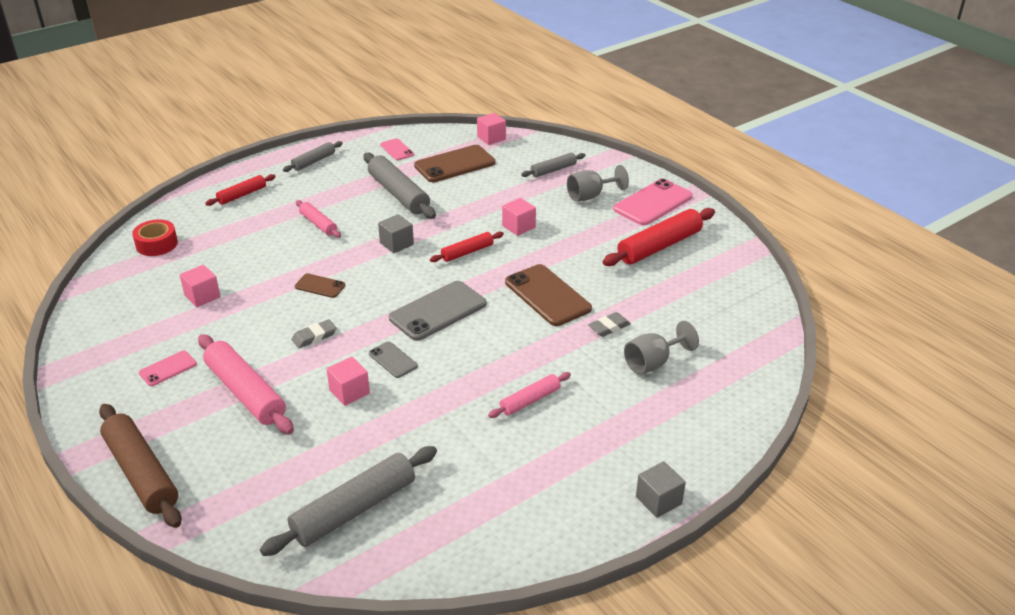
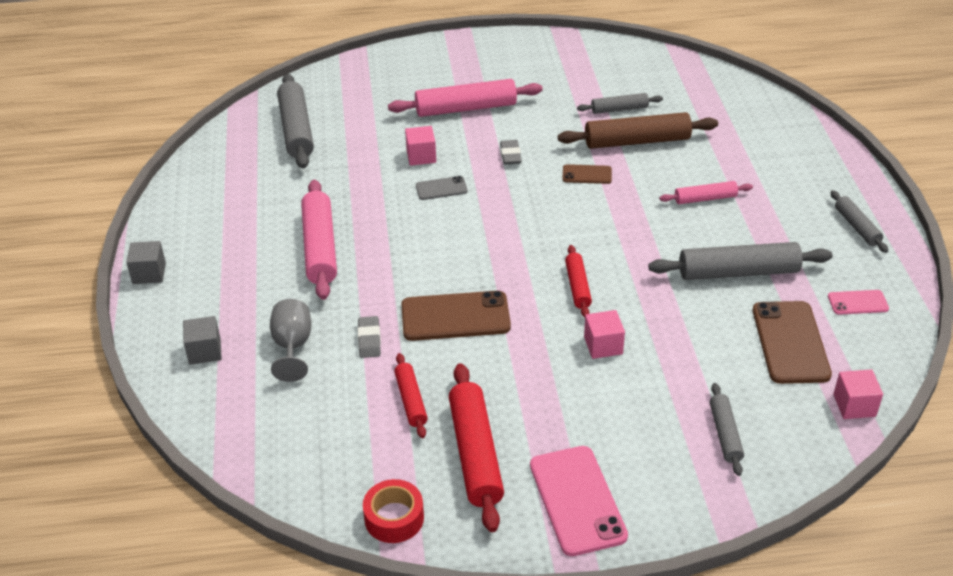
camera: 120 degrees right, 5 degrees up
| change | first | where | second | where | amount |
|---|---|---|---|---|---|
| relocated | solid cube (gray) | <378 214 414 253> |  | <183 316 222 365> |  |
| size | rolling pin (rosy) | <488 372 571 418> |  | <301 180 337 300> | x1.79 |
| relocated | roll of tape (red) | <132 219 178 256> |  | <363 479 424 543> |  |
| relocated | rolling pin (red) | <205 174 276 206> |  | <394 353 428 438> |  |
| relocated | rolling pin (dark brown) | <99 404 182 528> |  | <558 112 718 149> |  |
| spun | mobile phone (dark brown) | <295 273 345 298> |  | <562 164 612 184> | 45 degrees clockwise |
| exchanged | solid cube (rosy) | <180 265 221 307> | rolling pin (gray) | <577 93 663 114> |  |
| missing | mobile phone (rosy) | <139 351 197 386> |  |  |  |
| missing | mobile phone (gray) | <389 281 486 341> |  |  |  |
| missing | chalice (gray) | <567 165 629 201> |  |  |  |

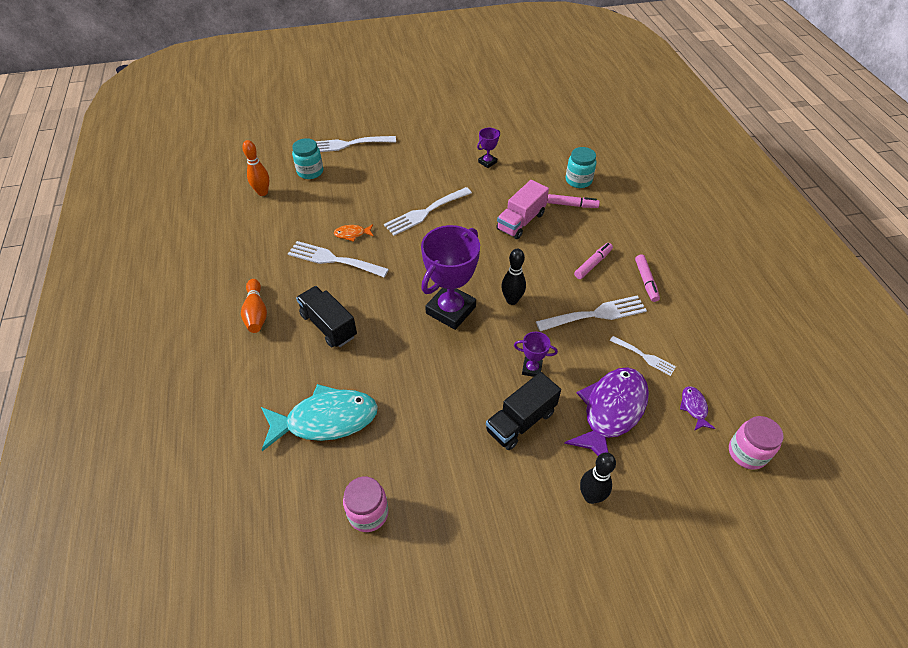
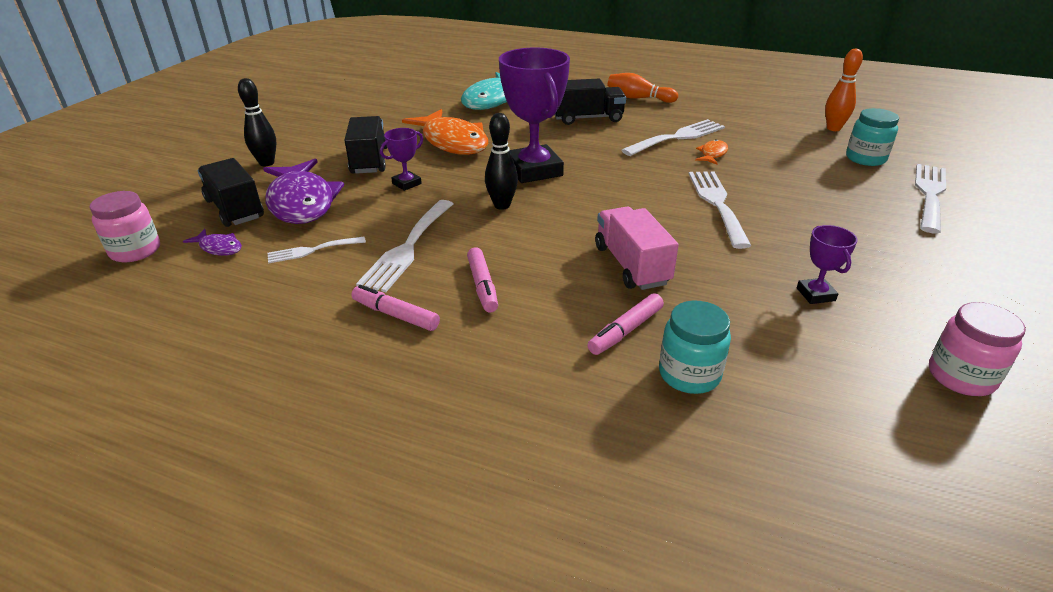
camera: 125 degrees right, 15 degrees down
| change | first | where | second | where | amount |
|---|---|---|---|---|---|
| appeared |  |  | toy truck (ebony) | <198 158 264 227> |  |
| appeared |  |  | fish (bright orange) | <402 109 488 155> |  |
| relocated | jam jar (rosy) | <343 476 389 532> |  | <929 302 1026 396> |  |

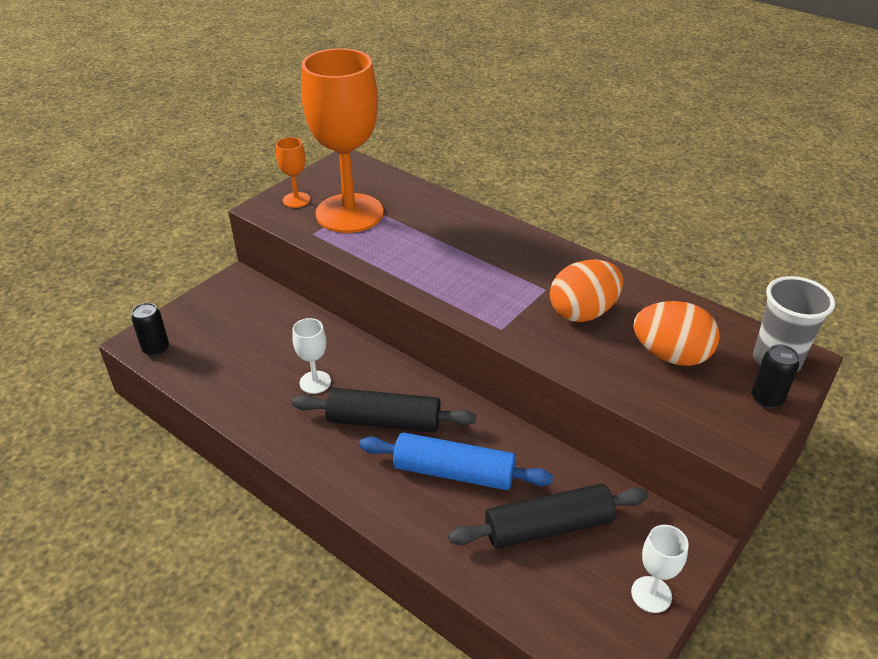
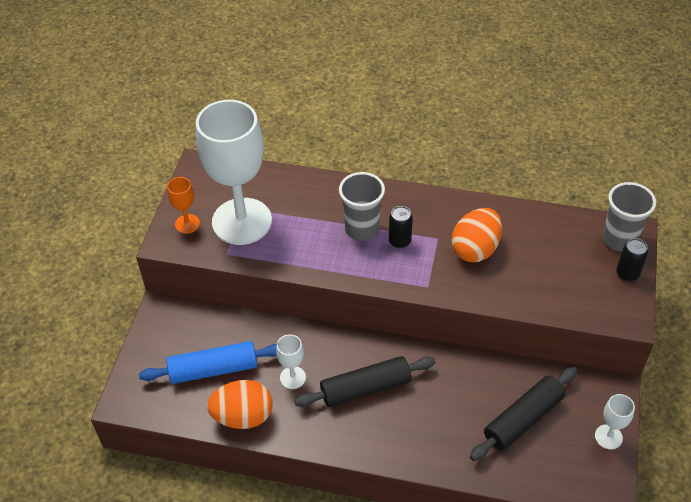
camera: 25 degrees left, 10 degrees up
| change | first | where | second | where | amount |
|---|---|---|---|---|---|
| relocated | rolling pin (cobalt) | <359 432 553 490> |  | <139 341 277 384> |  |
| colour | chalice (bright orange) | <301 48 384 233> | chalice (snow-white) | <196 100 272 245> |  |
| relocated | egg shape (bright orange) | <633 301 720 366> |  | <207 380 273 429> |  |
| appeared |  |  | cup (gray) | <339 172 385 241> |  |
| relocated | tin (ebony) | <132 303 169 357> |  | <389 206 413 248> |  |

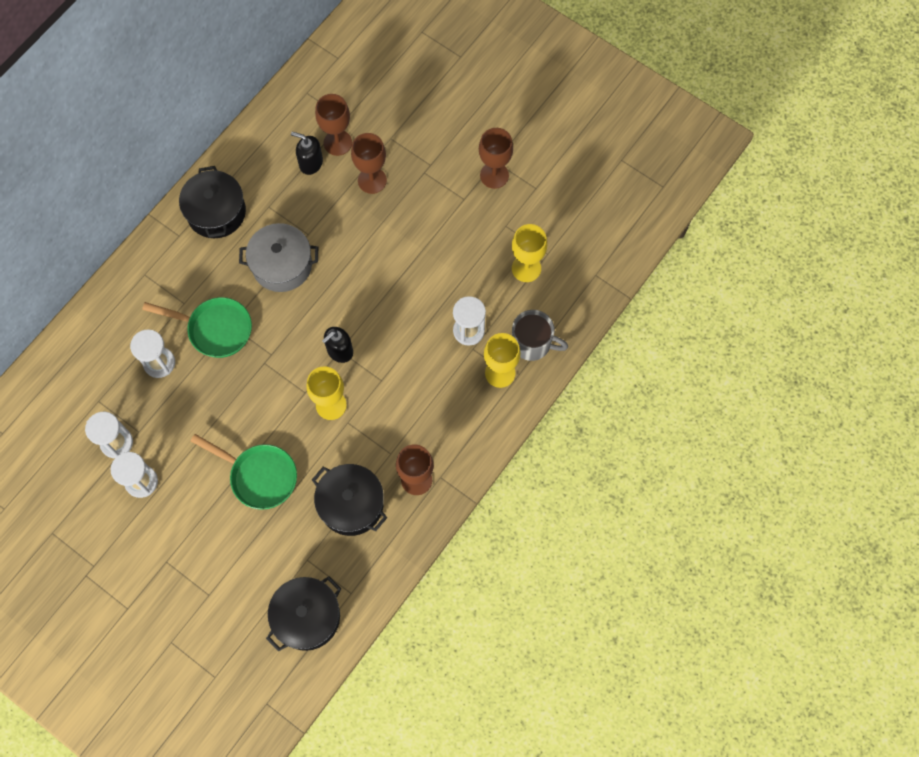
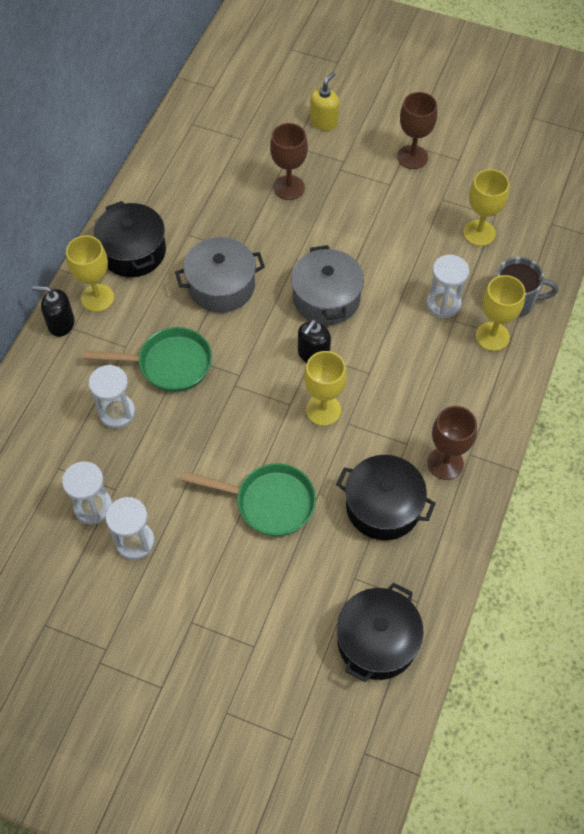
camera: 15 degrees left, 10 degrees down
| change | first | where | second | where | amount |
|---|---|---|---|---|---|
| relocated | soap dispenser (ebony) | <291 132 323 175> |  | <32 286 75 337> |  |
| appeared |  |  | chalice (yellow) | <66 236 114 312> |  |
| appeared |  |  | cooking pot (gray) | <291 245 364 325> |  |
| appeared |  |  | soap dispenser (yellow) | <310 72 339 131> |  |
| missing | chalice (dark brown) | <315 94 352 156> |  |  |  |

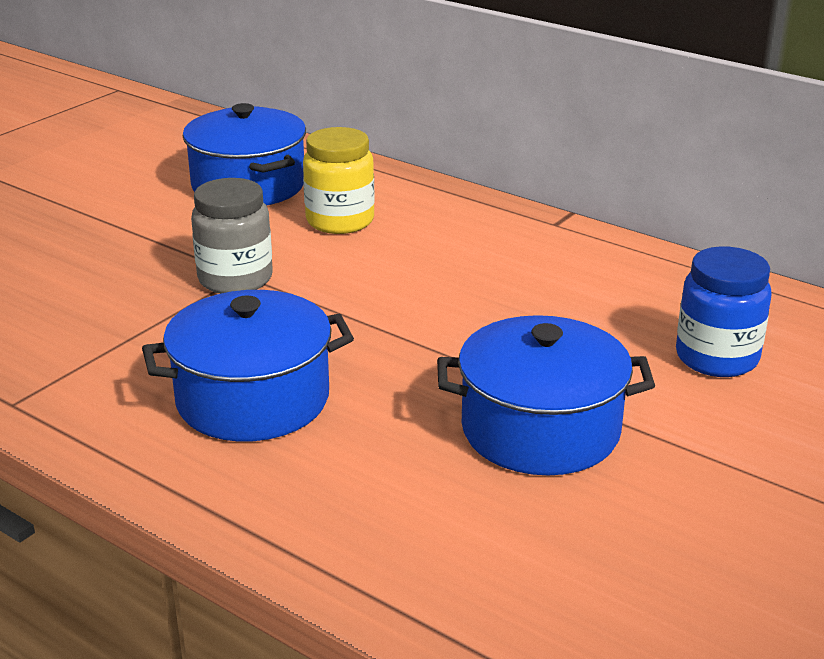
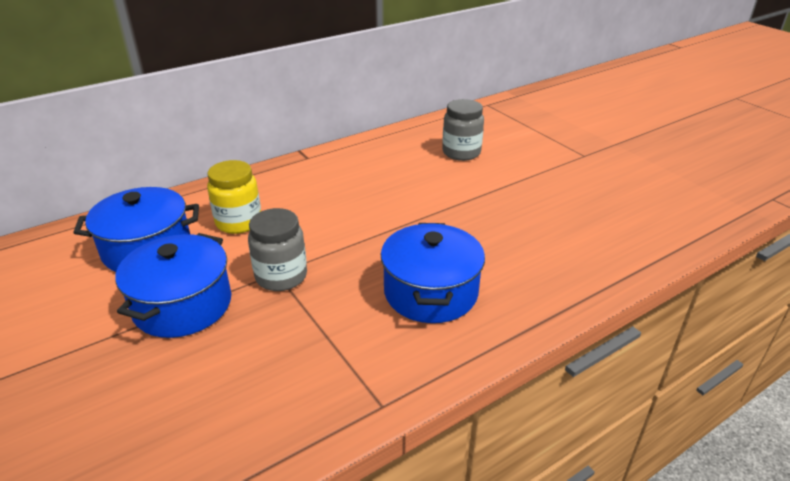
camera: 70 degrees left, 5 degrees up
| change | first | where | second | where | amount |
|---|---|---|---|---|---|
| relocated | cooking pot (cobalt) | <437 315 655 476> |  | <115 233 231 338> |  |
| colour | jam jar (cobalt) | <676 246 772 377> | jam jar (gray) | <442 99 484 161> |  |

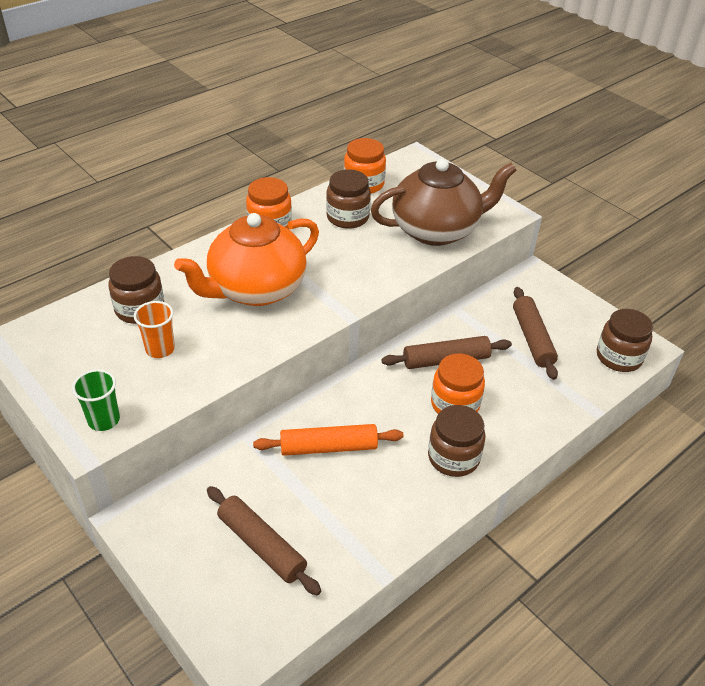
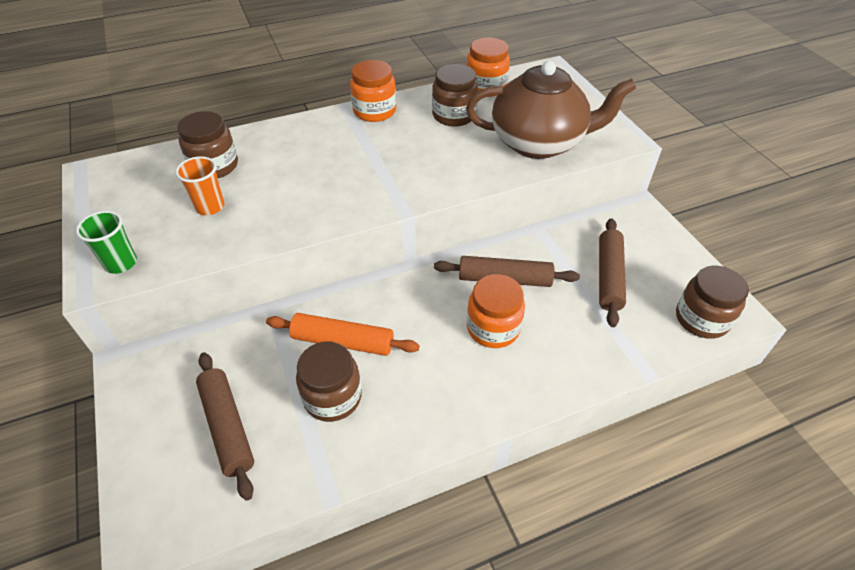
camera: 20 degrees right, 5 degrees up
| change | first | where | second | where | amount |
|---|---|---|---|---|---|
| relocated | jam jar (dark brown) | <428 405 485 477> |  | <296 342 362 422> |  |
| missing | china teapot (bright orange) | <174 213 319 306> |  |  |  |

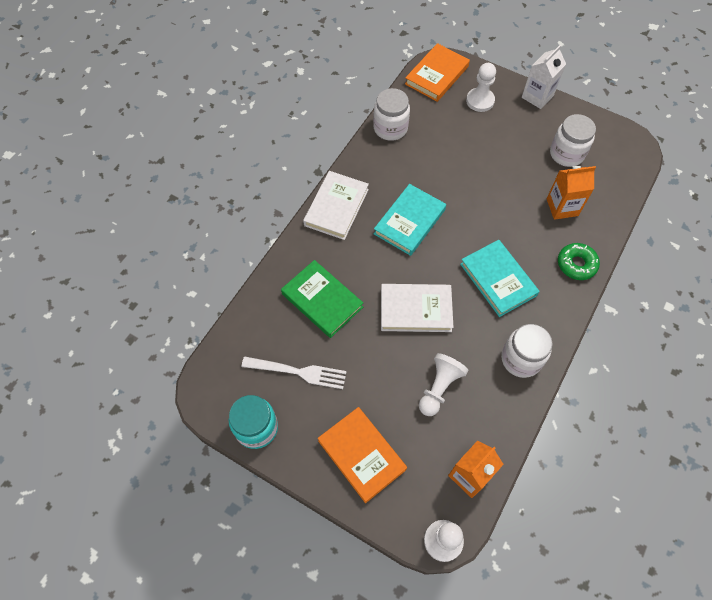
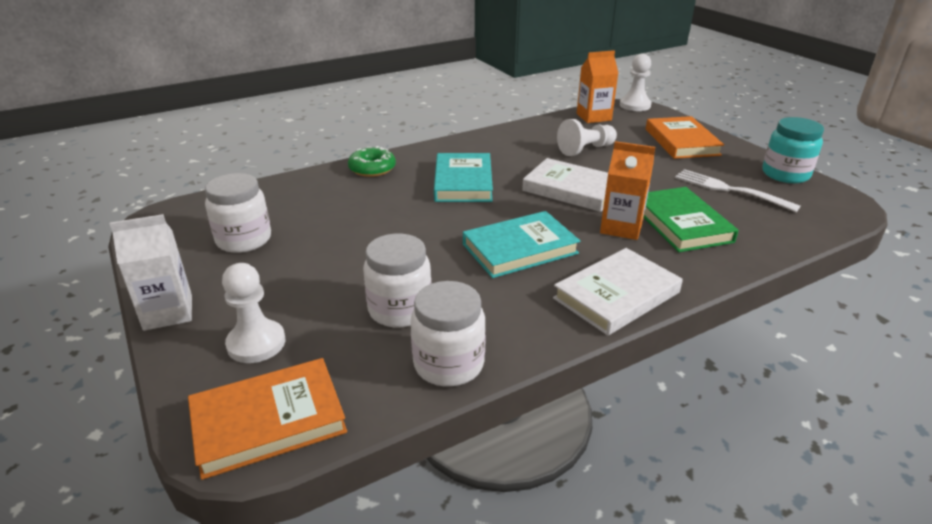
camera: 150 degrees left, 30 degrees down
| change | first | where | second | where | amount |
|---|---|---|---|---|---|
| relocated | jam jar (snow-white) | <501 324 553 378> |  | <363 234 432 328> |  |
| relocated | carton (bright orange) | <547 166 596 220> |  | <600 141 655 240> |  |

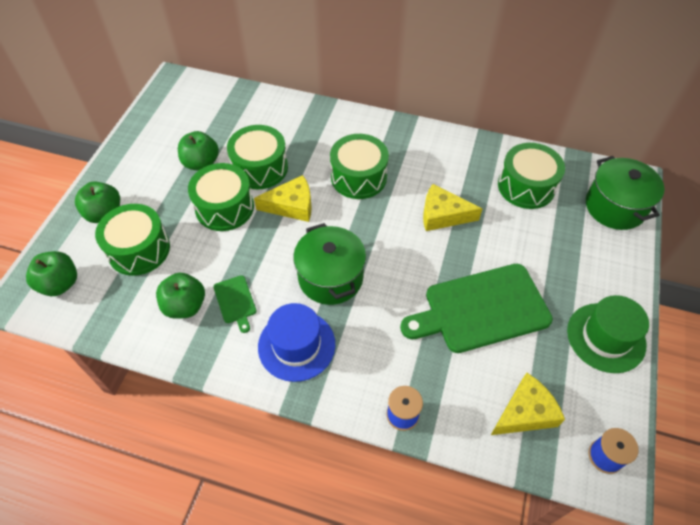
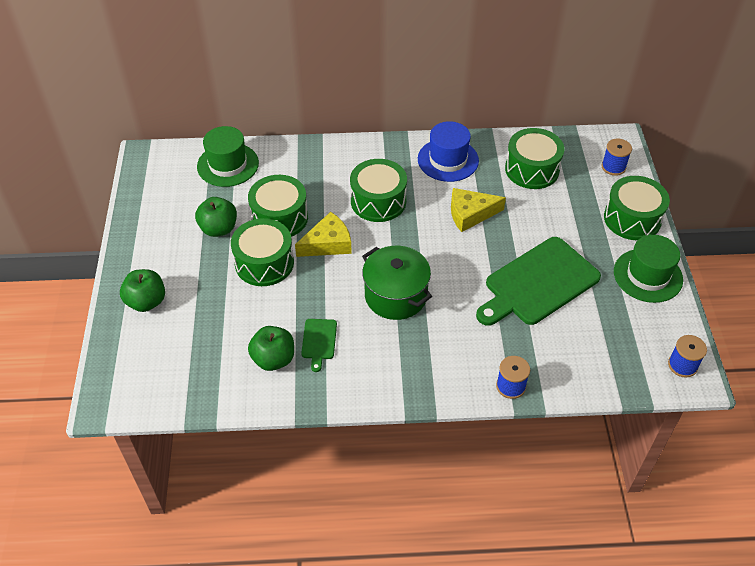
camera: 20 degrees left, 5 degrees down
| change | first | where | second | where | amount |
|---|---|---|---|---|---|
| appeared |  |  | hat (emerald) | <197 126 259 187> |  |
| spun | bread board (emerald) | <213 275 256 333> |  | <301 319 337 372> | 45 degrees clockwise |
| relocated | hat (cobalt) | <258 303 335 382> |  | <418 121 479 182> |  |
| exchanged | cooking pot (emerald) | <586 156 664 230> | bobbin (cobalt) | <602 138 632 176> |  |
| relocated | snare drum (emerald) | <95 204 170 276> |  | <604 176 670 240> |  |
| missing | apple fruit (emerald) | <26 251 77 296> |  |  |  |
| missing | piece of cheese (yellow) | <491 373 565 435> |  |  |  |

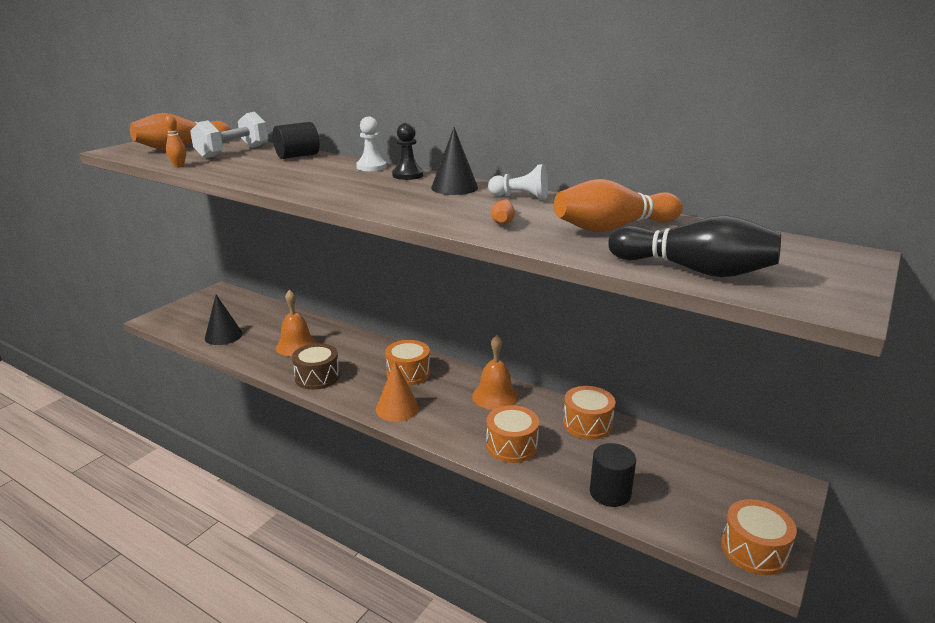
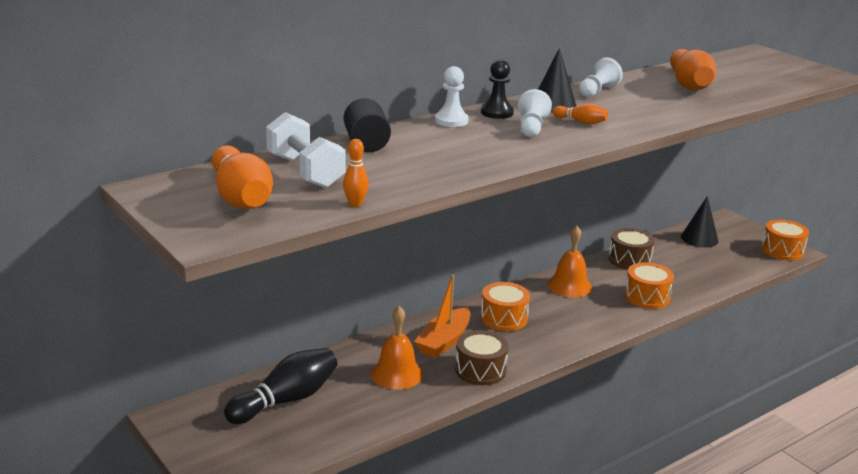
camera: 70 degrees left, 0 degrees up
| change | first | where | second | where | amount |
|---|---|---|---|---|---|
| relocated | bowling pin (ebony) | <608 215 781 277> |  | <224 348 337 424> |  |
| appeared |  |  | toy boat (bright orange) | <414 274 470 358> |  |
| appeared |  |  | game pawn (snow-white) | <518 89 552 137> |  |
| relocated | bowling pin (bright orange) | <491 200 515 225> |  | <553 103 608 124> |  |
| colour | snare drum (bright orange) | <563 386 615 439> | snare drum (dark brown) | <609 228 655 270> |  |
| relocated | cone shape (ebony) | <205 295 243 345> |  | <681 196 719 247> |  |
| missing | cone shape (bright orange) | <376 361 419 422> |  |  |  |
| missing | solid cylinder (ebony) | <590 443 636 507> |  |  |  |

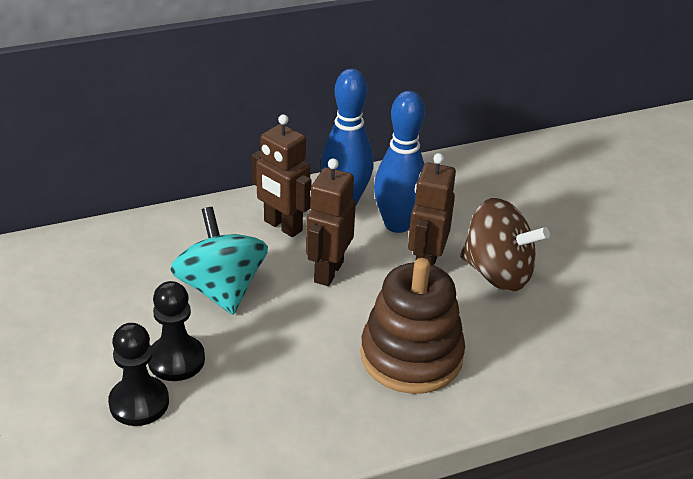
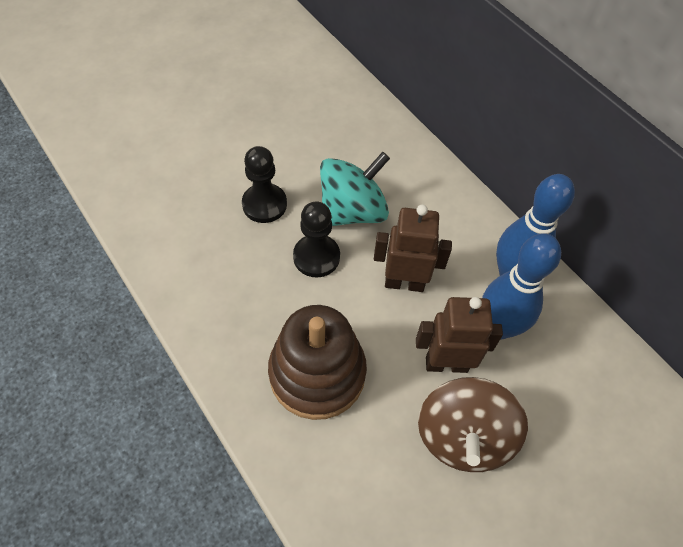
camera: 75 degrees right, 20 degrees up
| change | first | where | second | where | amount |
|---|---|---|---|---|---|
| relocated | game pawn (ebony) | <108 323 169 426> |  | <293 201 340 277> |  |
| missing | robot figure (dark brown) | <252 114 311 237> |  |  |  |

